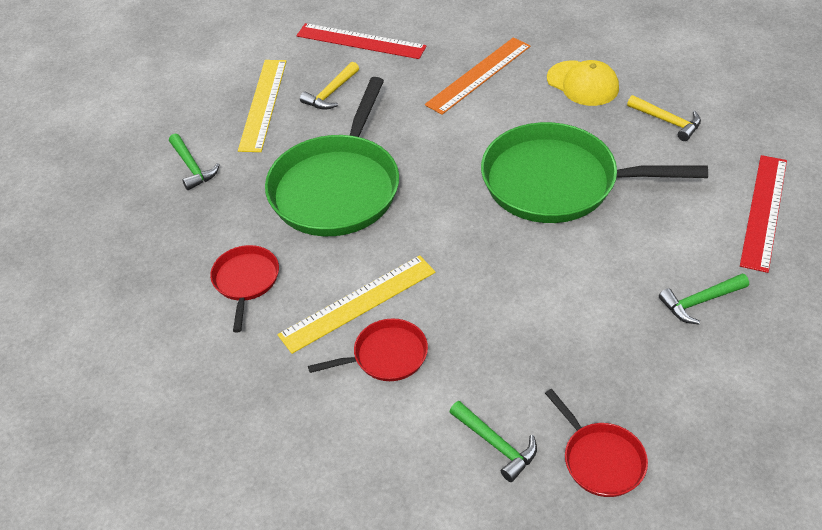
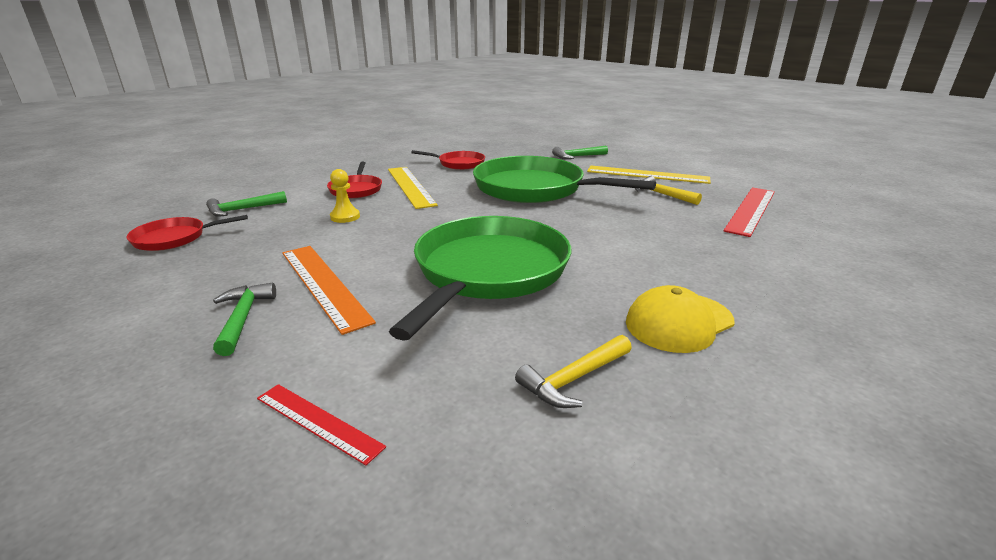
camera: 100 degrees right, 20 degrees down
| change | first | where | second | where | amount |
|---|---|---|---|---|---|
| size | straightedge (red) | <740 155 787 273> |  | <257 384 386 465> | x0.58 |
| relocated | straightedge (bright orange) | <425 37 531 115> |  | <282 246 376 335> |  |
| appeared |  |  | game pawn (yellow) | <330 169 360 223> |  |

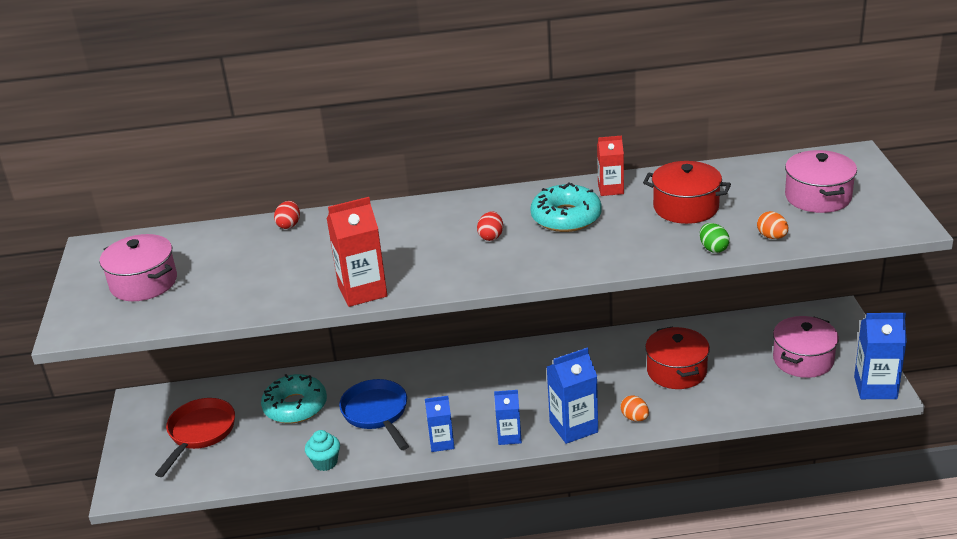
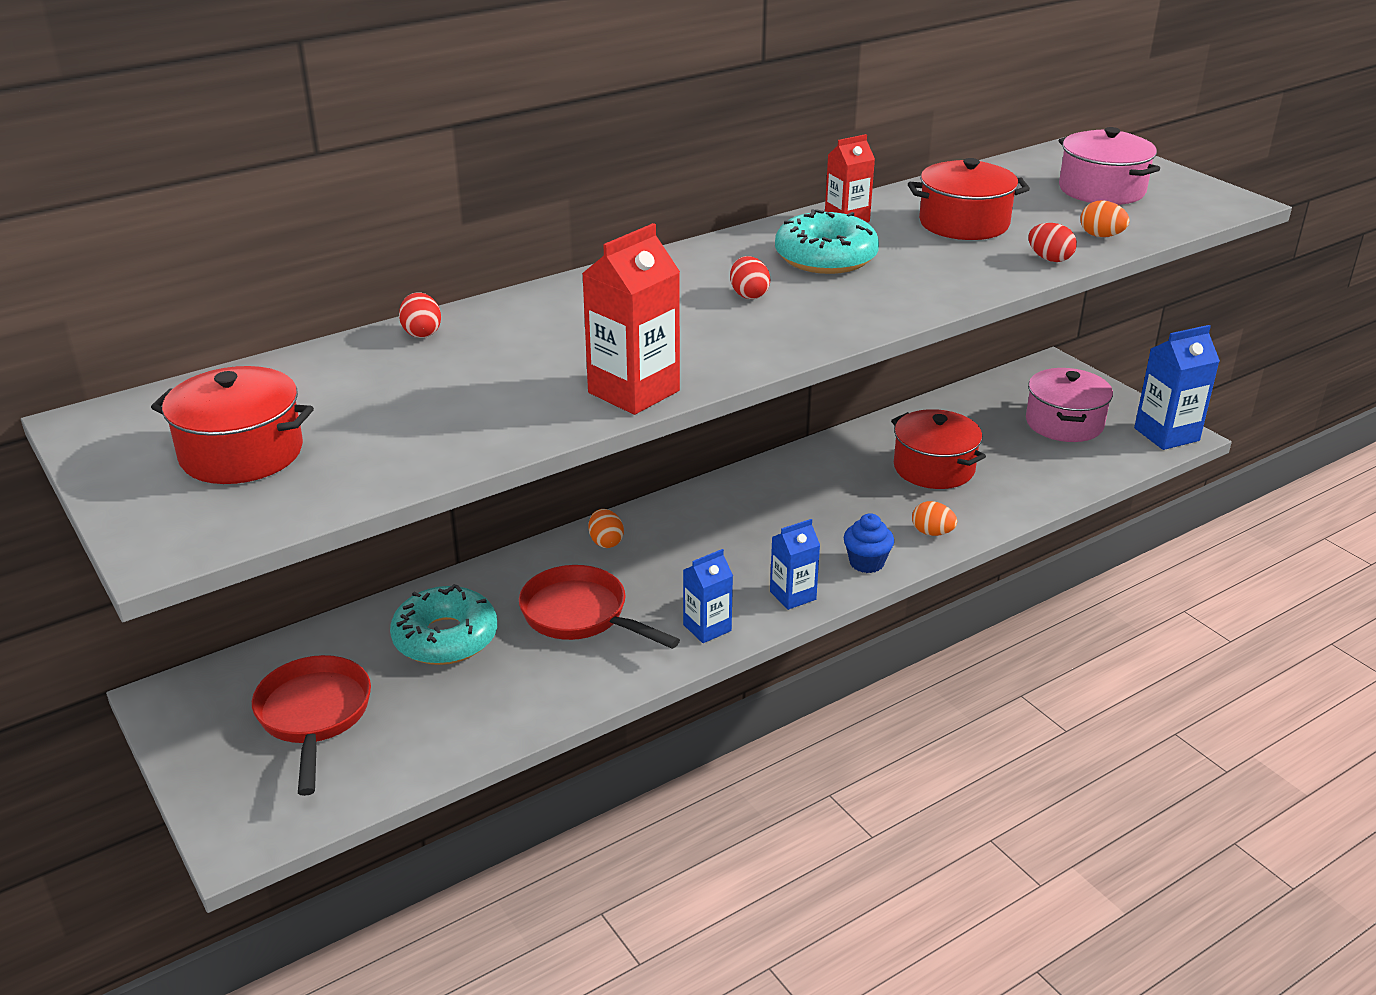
camera: 30 degrees left, 0 degrees up
| change | first | where | second | where | amount |
|---|---|---|---|---|---|
| colour | cooking pot (rosy) | <100 234 177 301> | cooking pot (red) | <151 366 314 484> |  |
| colour | skillet (cobalt) | <339 379 409 450> | skillet (red) | <519 565 680 649> |  |
| appeared |  |  | egg shape (bright orange) | <588 509 624 548> |  |
| exchanged | carton (cobalt) | <547 347 598 444> | muffin (cobalt) | <844 513 894 573> |  |
| colour | egg shape (emerald) | <700 223 730 253> | egg shape (red) | <1028 223 1077 262> |  |
| missing | muffin (teal) | <305 430 340 471> |  |  |  |

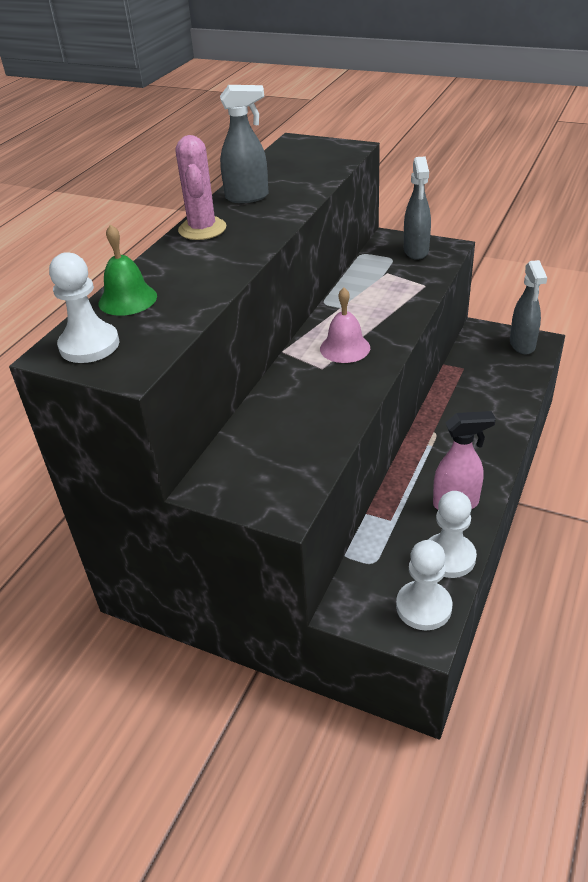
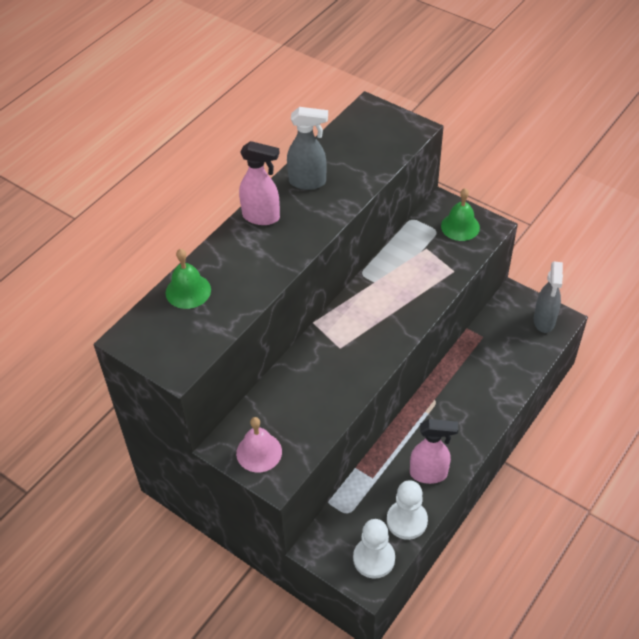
camera: 10 degrees right, 10 degrees up
| change | first | where | second | where | amount |
|---|---|---|---|---|---|
| relocated | hand bell (rosy) | <320 288 370 363> |  | <236 417 282 472> |  |
| exchanged | saguaro cactus (rosy) | <176 135 226 240> | sprayer (rosy) | <239 141 280 225> |  |
| exchanged | sprayer (gray) | <404 156 431 260> | hand bell (emerald) | <441 188 480 241> |  |
| missing | game pawn (snow-white) | <49 252 119 363> |  |  |  |

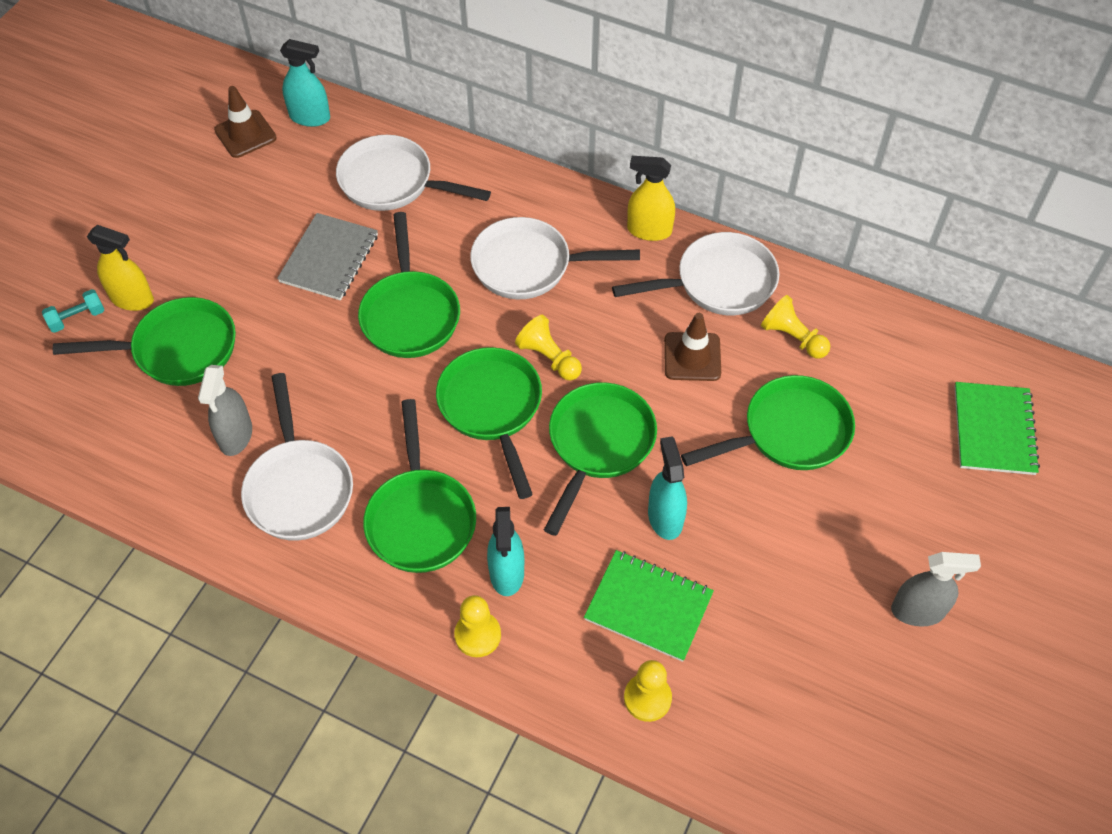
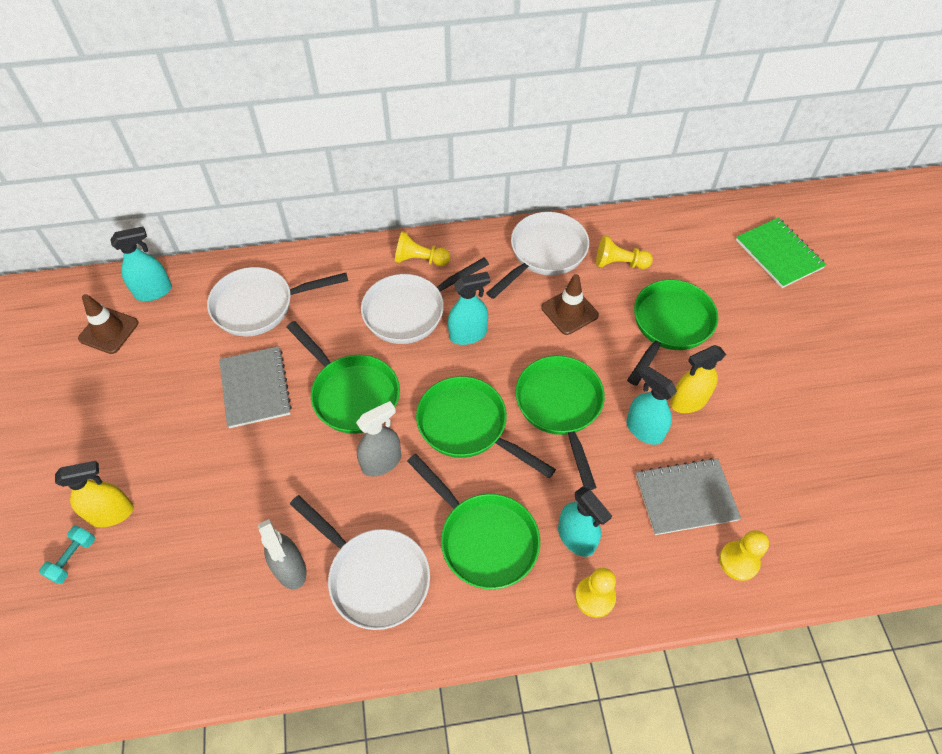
camera: 35 degrees left, 0 degrees up
| change | first | where | second | where | amount |
|---|---|---|---|---|---|
| relocated | sprayer (gray) | <891 552 981 626> |  | <356 401 401 477> |  |
| relocated | game pawn (yellow) | <515 315 582 381> |  | <395 231 450 266> |  |
| appeared |  |  | sprayer (teal) | <448 272 490 345> |  |
| colour | exercise book (emerald) | <584 550 714 662> | exercise book (gray) | <636 458 741 535> |  |
| relocated | sprayer (yellow) | <627 156 675 241> |  | <670 345 726 413> |  |
| missing | skillet (emerald) | <53 297 236 386> |  |  |  |

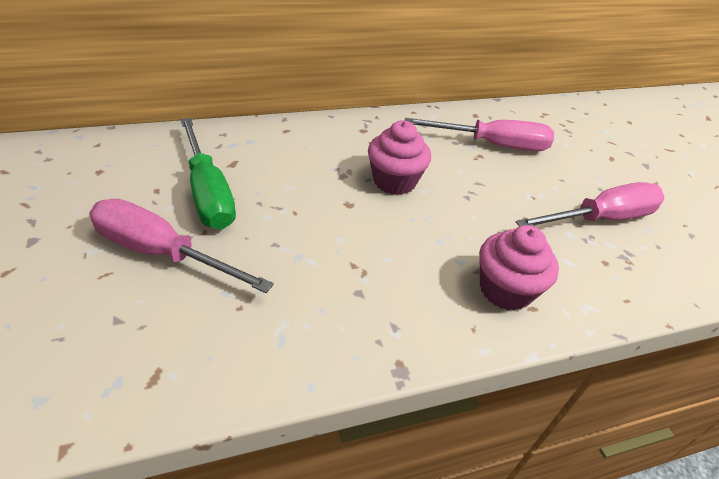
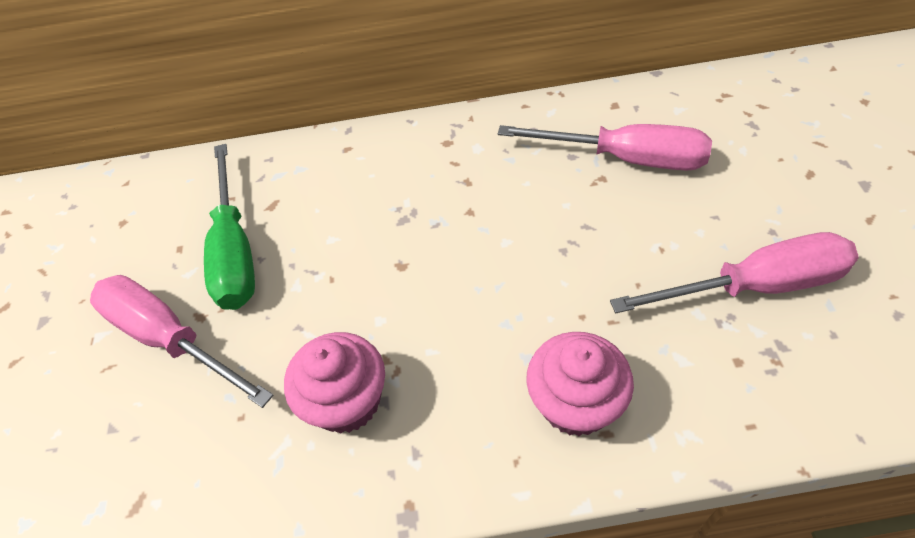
camera: 20 degrees right, 10 degrees up
| change | first | where | second | where | amount |
|---|---|---|---|---|---|
| relocated | muffin (rosy) | <368 120 431 195> |  | <284 332 385 433> |  |

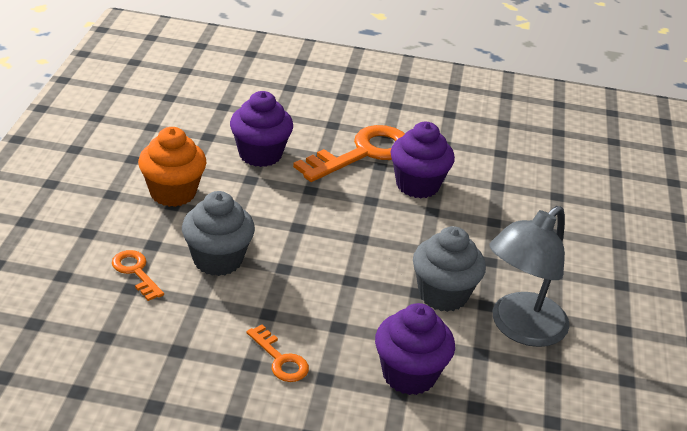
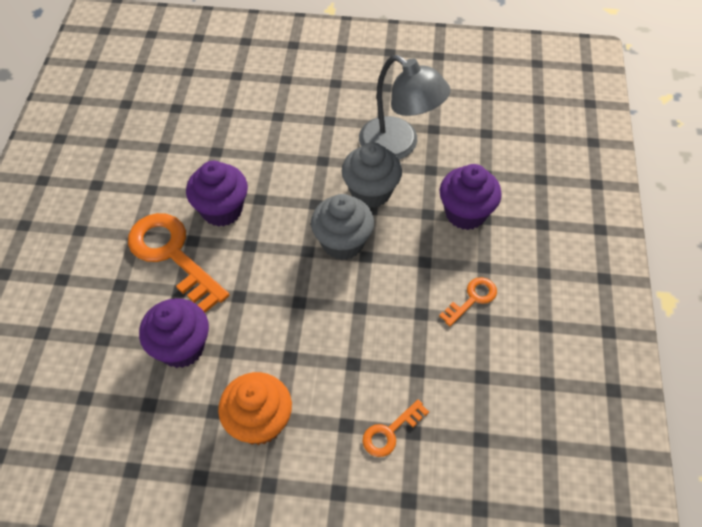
camera: 90 degrees left, 20 degrees up
| change | first | where | second | where | amount |
|---|---|---|---|---|---|
| relocated | muffin (gray) | <182 191 255 276> |  | <311 194 374 260> |  |

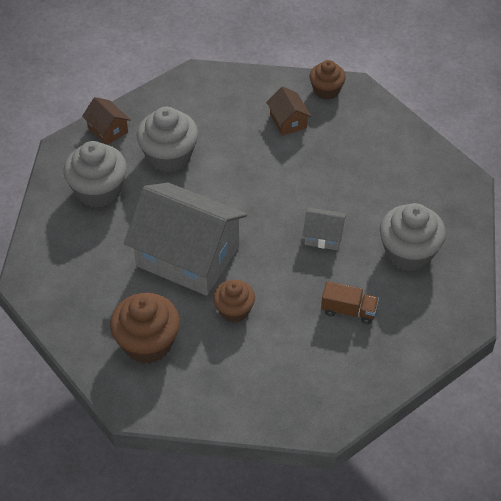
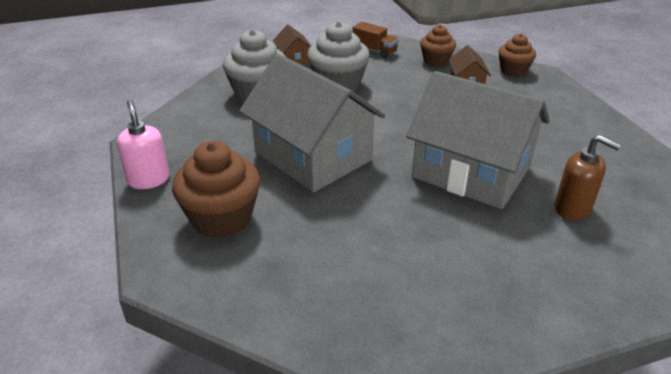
camera: 20 degrees right, 15 degrees down
| change | first | where | second | where | amount |
|---|---|---|---|---|---|
| appeared |  |  | soap dispenser (rosy) | <117 100 169 189> |  |
| relocated | toy truck (dark brown) | <321 281 379 324> |  | <352 22 399 58> |  |
| size | toy house (gray) | <302 208 347 250> |  | <406 71 550 209> | x2.33 |
| relocated | muffin (dark brown) | <213 280 255 323> |  | <420 25 456 67> |  |
| exchanged | muffin (gray) | <380 203 446 271> | soap dispenser (dark brown) | <555 135 621 221> |  |

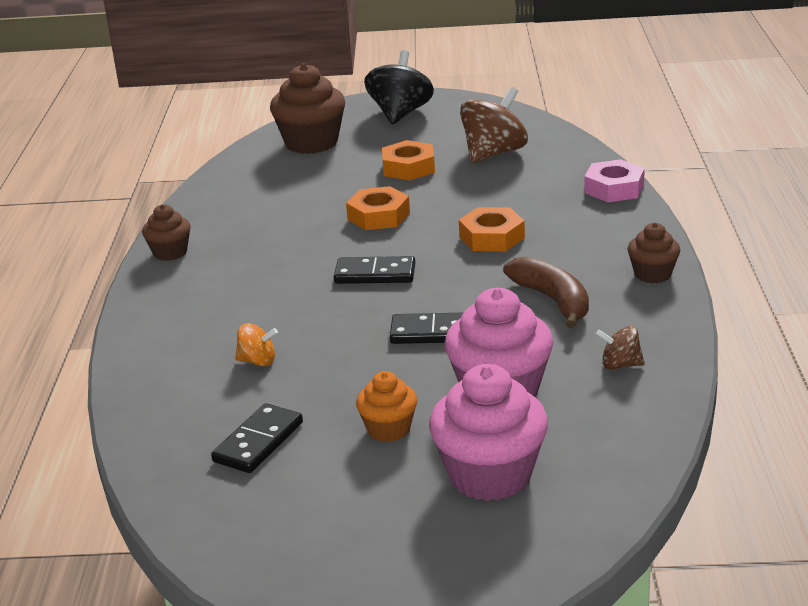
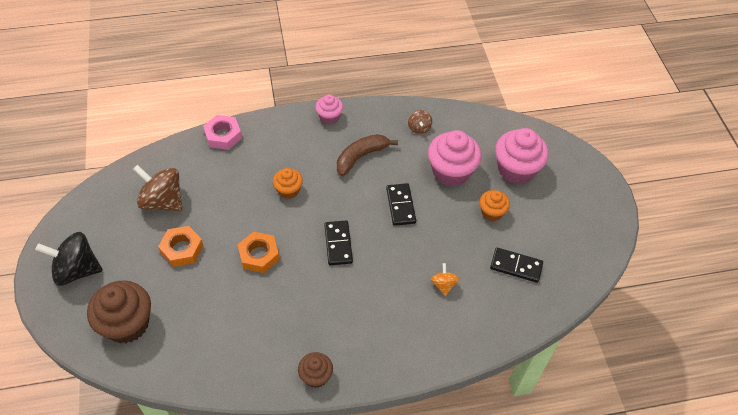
camera: 105 degrees left, 25 degrees up
| change | first | where | second | where | amount |
|---|---|---|---|---|---|
| exchanged | nut (bright orange) | <459 207 525 251> | muffin (bright orange) | <273 168 303 199> |  |
| colour | muffin (dark brown) | <628 223 681 283> | muffin (rosy) | <315 94 343 125> |  |

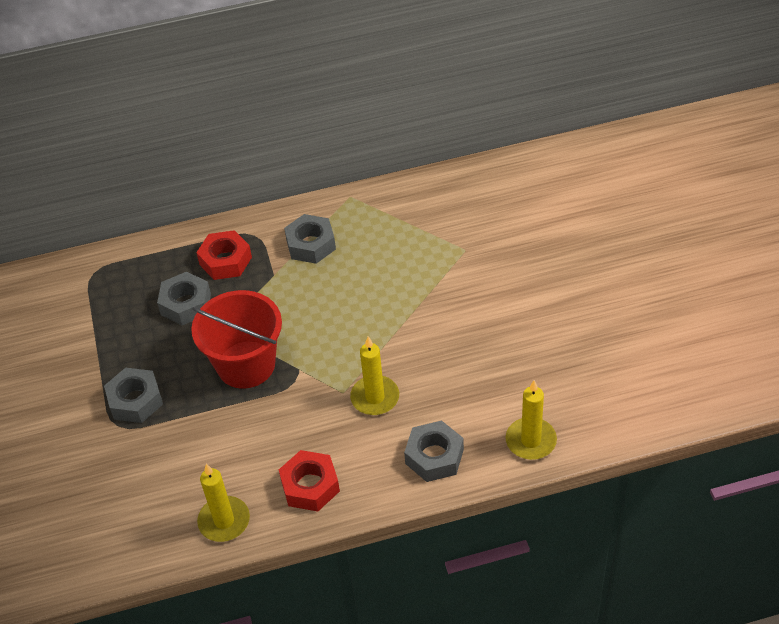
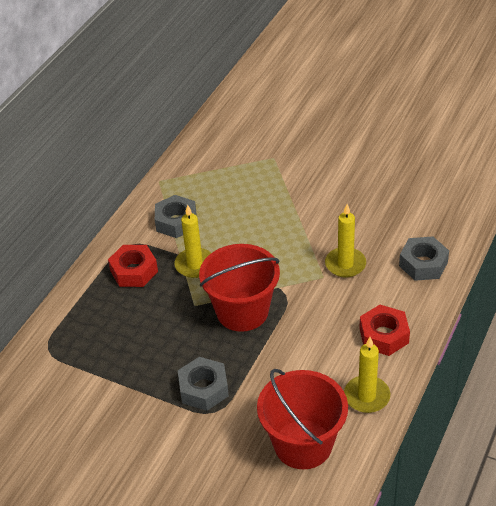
camera: 50 degrees left, 5 degrees down
| change | first | where | second | where | amount |
|---|---|---|---|---|---|
| relocated | candle (yellow) | <506 380 557 460> |  | <174 205 211 278> |  |
| appeared |  |  | sand bucket (red) | <257 369 348 469> |  |
| missing | nut (gray) | <157 272 211 325> |  |  |  |

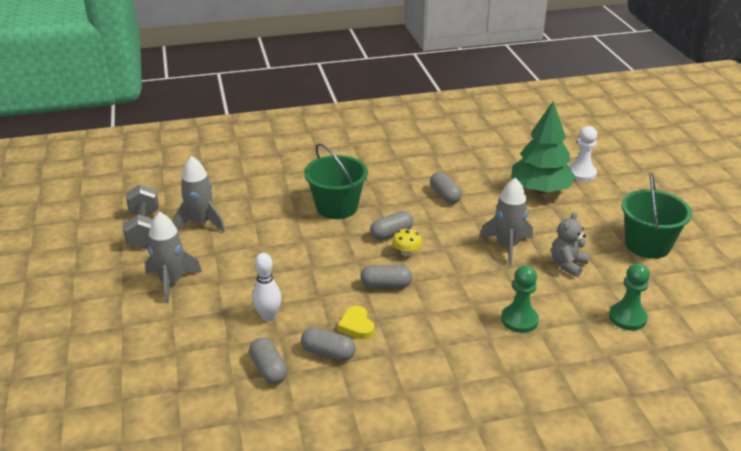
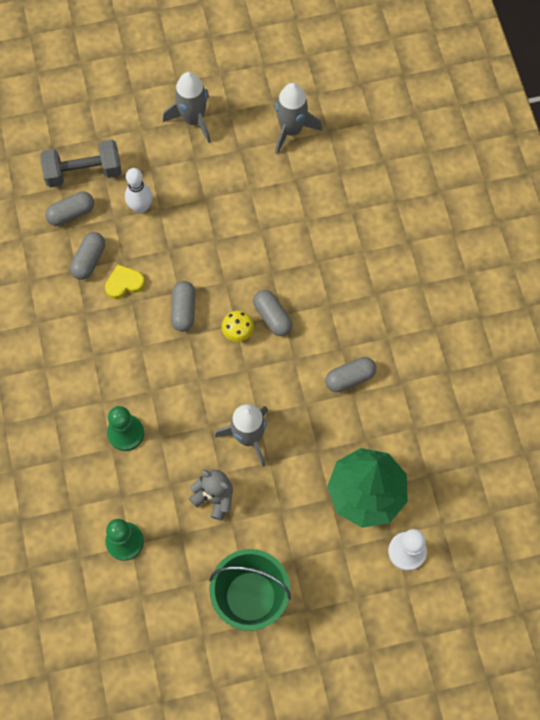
camera: 90 degrees right, 35 degrees up
| change | first | where | second | where | amount |
|---|---|---|---|---|---|
| relocated | hand weight (gray) | <123 184 159 249> |  | <41 140 122 188> |  |
| missing | sand bucket (emerald) | <304 143 368 219> |  |  |  |

